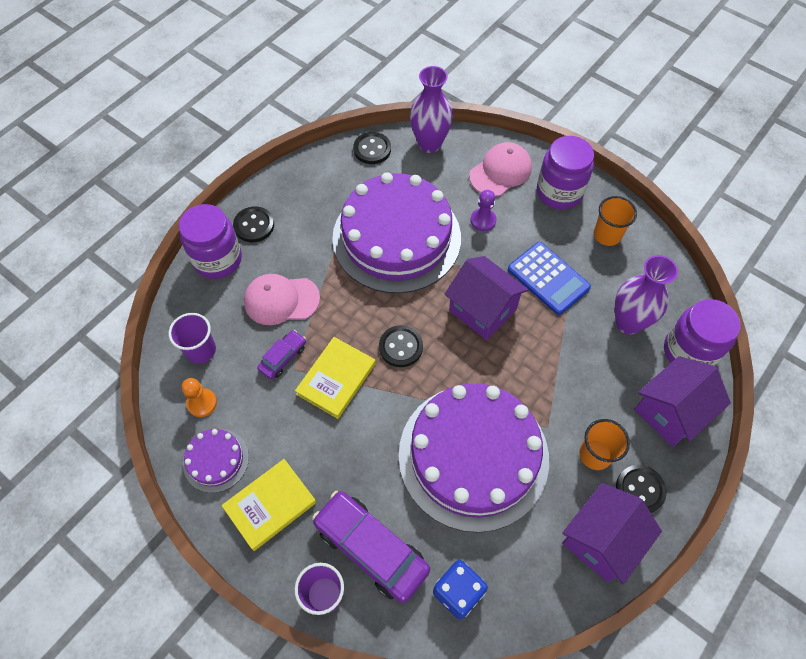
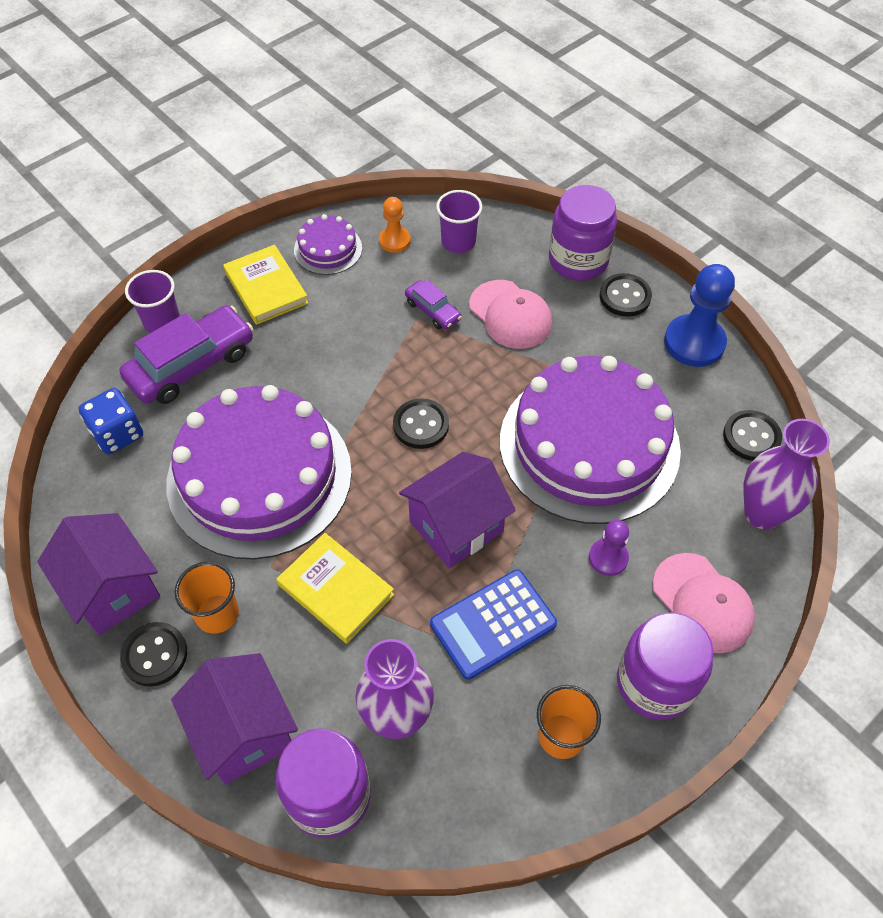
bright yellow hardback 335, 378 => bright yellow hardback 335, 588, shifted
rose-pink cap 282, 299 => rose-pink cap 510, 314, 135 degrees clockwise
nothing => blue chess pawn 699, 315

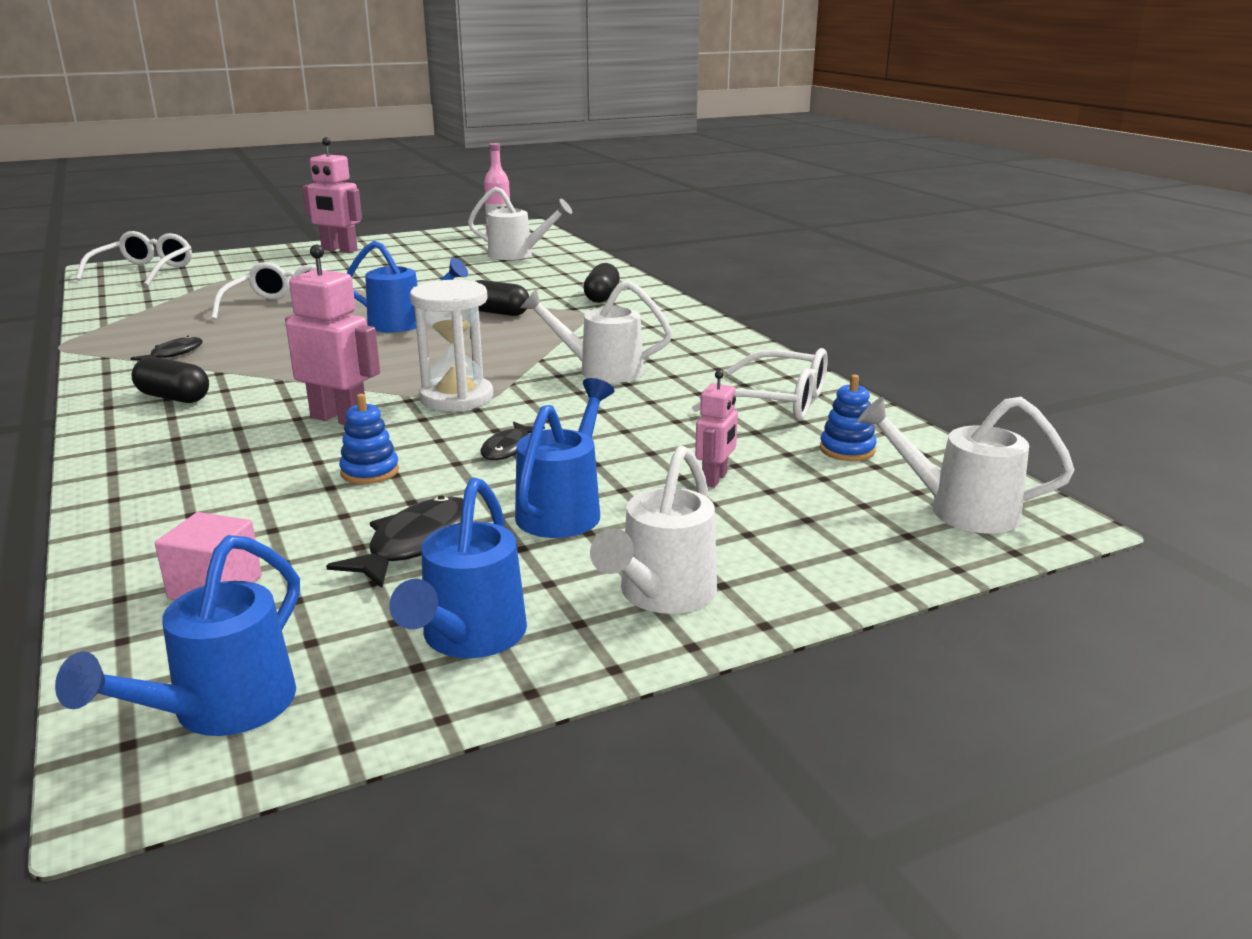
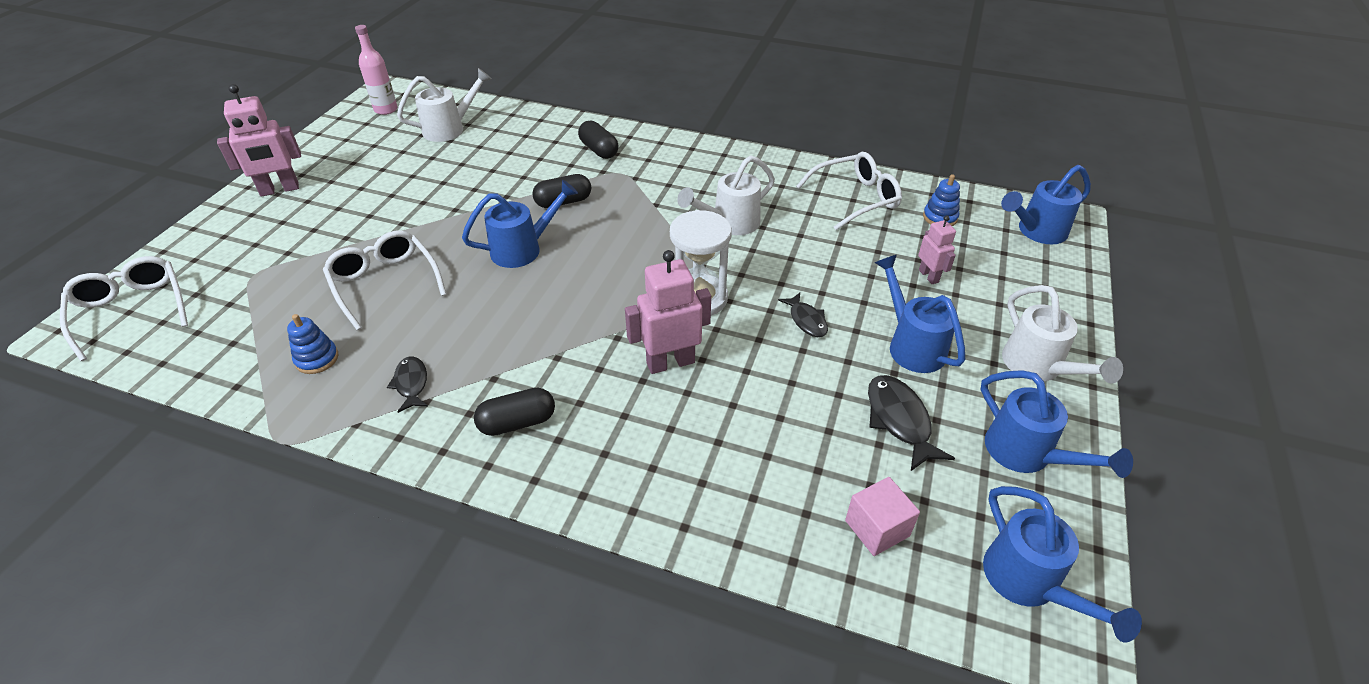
blue stacking toy 369, 439 => blue stacking toy 312, 344, shifted
white watering can 966, 465 => blue watering can 1046, 204

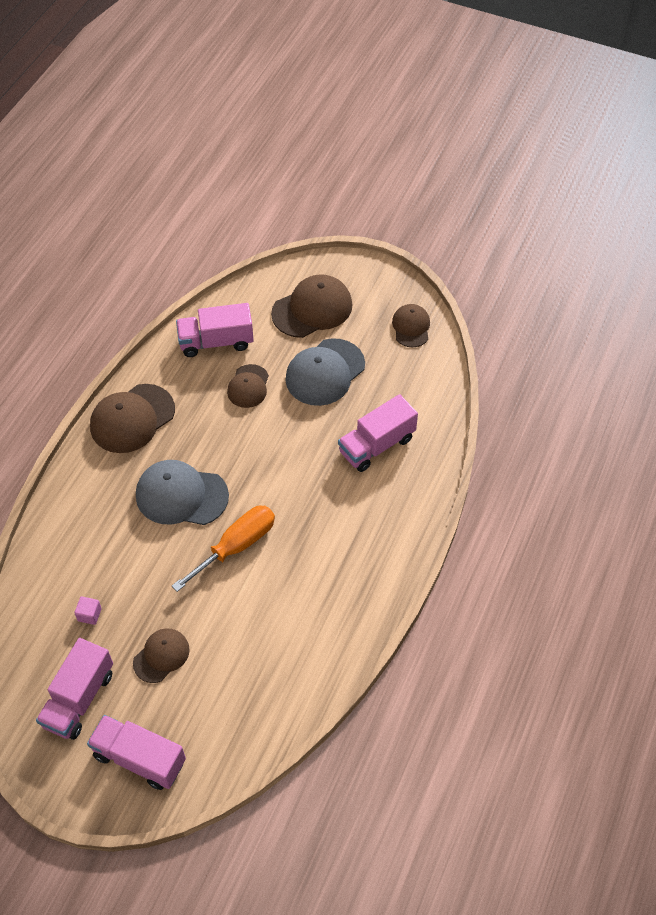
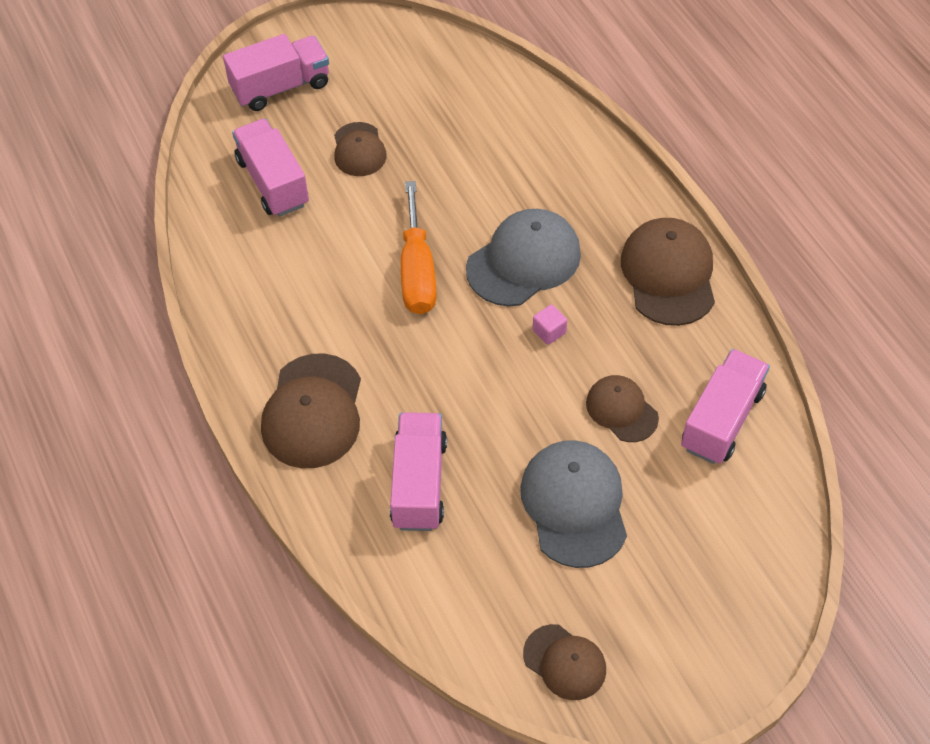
rose-pink truck 74, 689 => rose-pink truck 270, 168, shifted
russet cap 312, 306 => russet cap 311, 410, shifted
rose-pink cube 88, 611 => rose-pink cube 550, 324, shifted

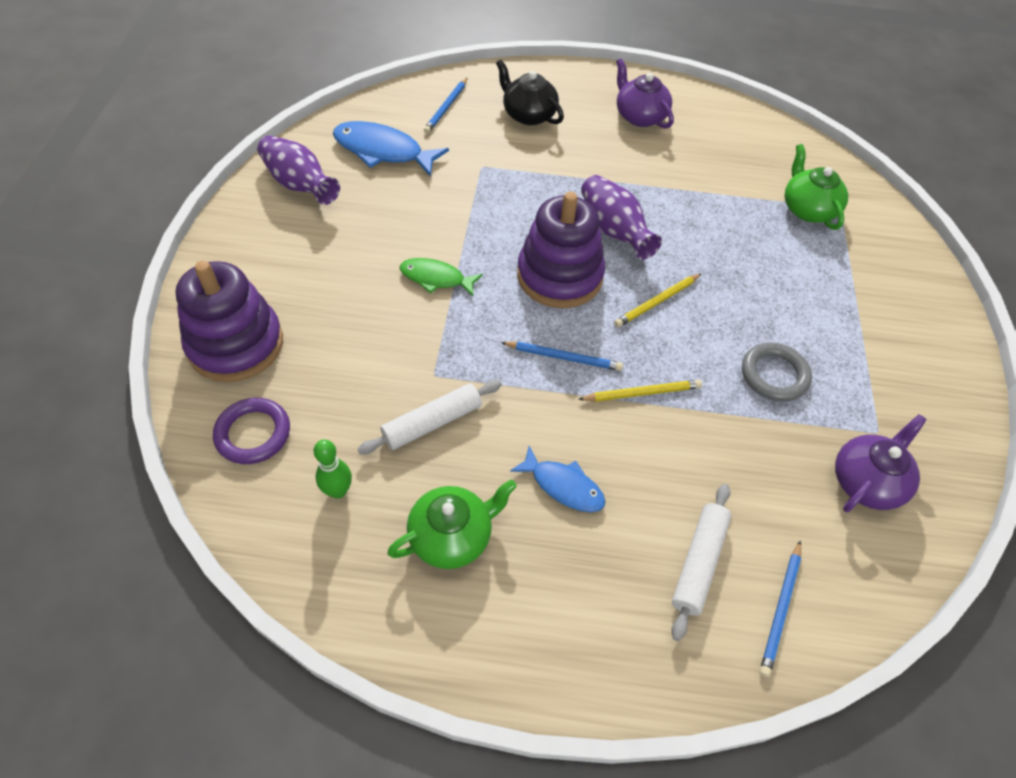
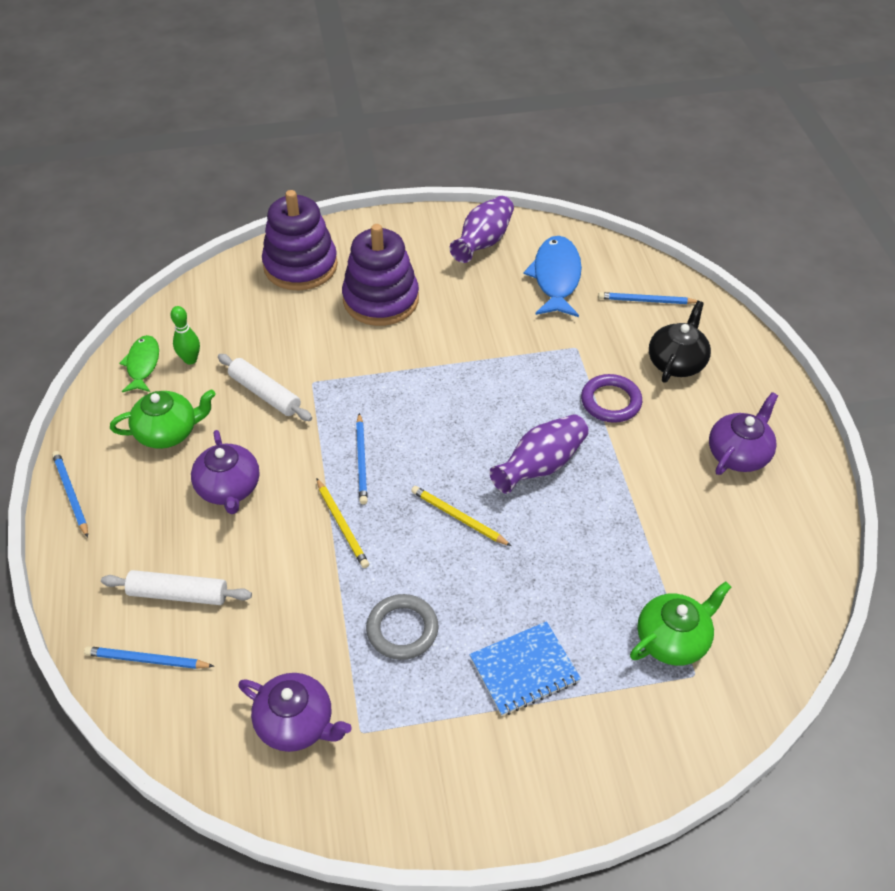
nothing => blue wooden pencil 70, 494
emerald tea pot 452, 524 => emerald tea pot 163, 419, 60 degrees counterclockwise
emerald fish 441, 277 => emerald fish 139, 363, shifted
blue fish 558, 479 => royal purple tea pot 225, 472
royal purple stacking toy 561, 250 => royal purple stacking toy 380, 275, shifted
nothing => blue exercise book 525, 668
royal purple torus 251, 431 => royal purple torus 611, 398, shifted

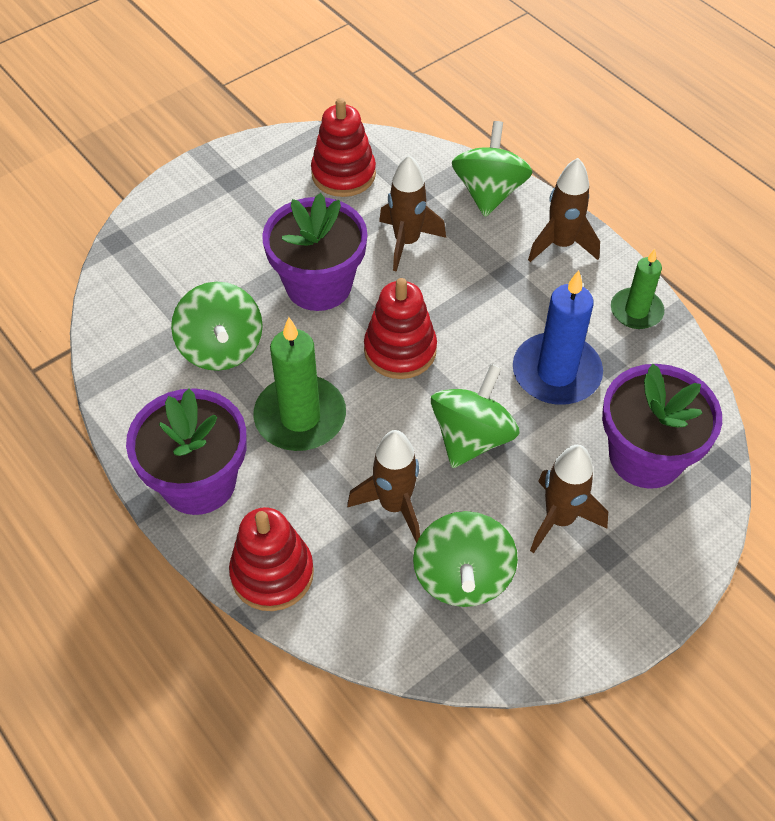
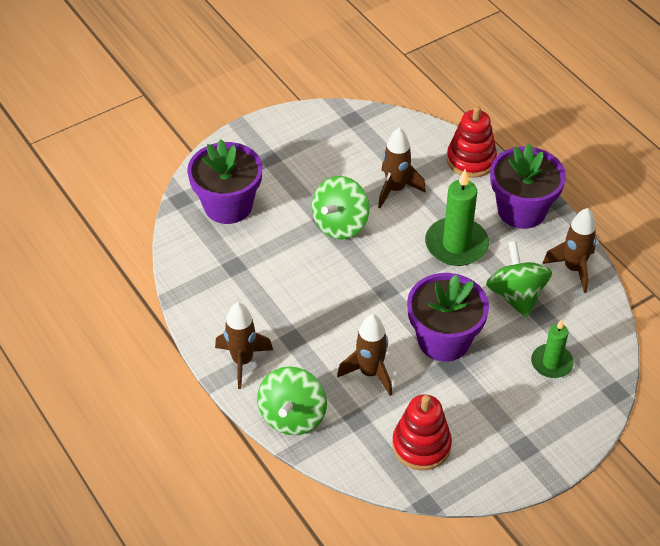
emerald pillar candle 637, 289 => emerald pillar candle 552, 348, shifted
russet toy rocket 569, 499 => russet toy rocket 570, 250, shifted
scarlet stacking toy 400, 328 => nothing
emerald whirligig 465, 559 => nothing
blue pillar candle 558, 337 => nothing

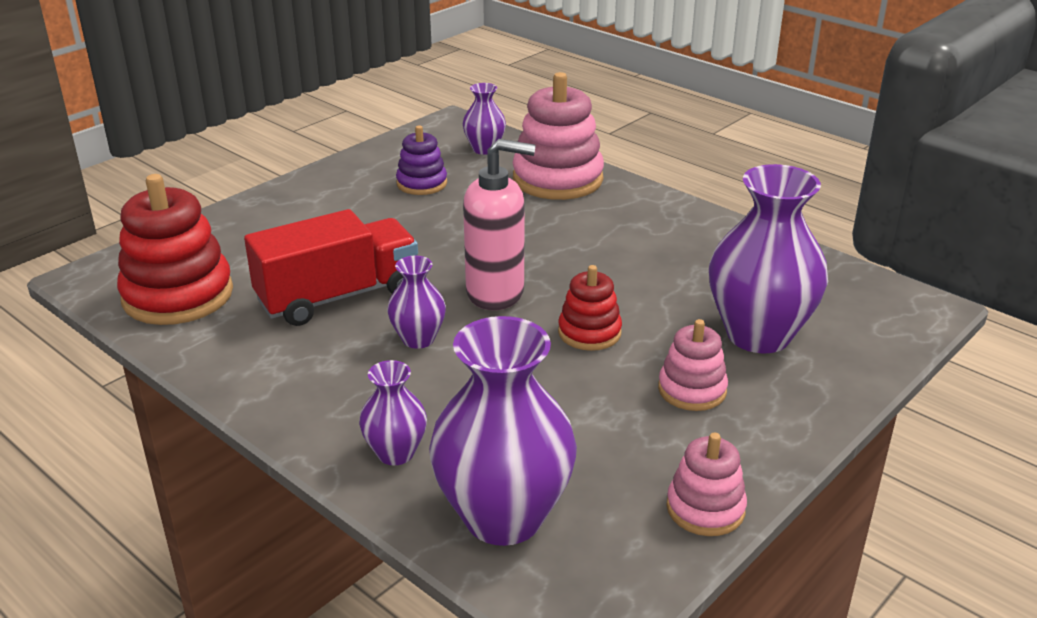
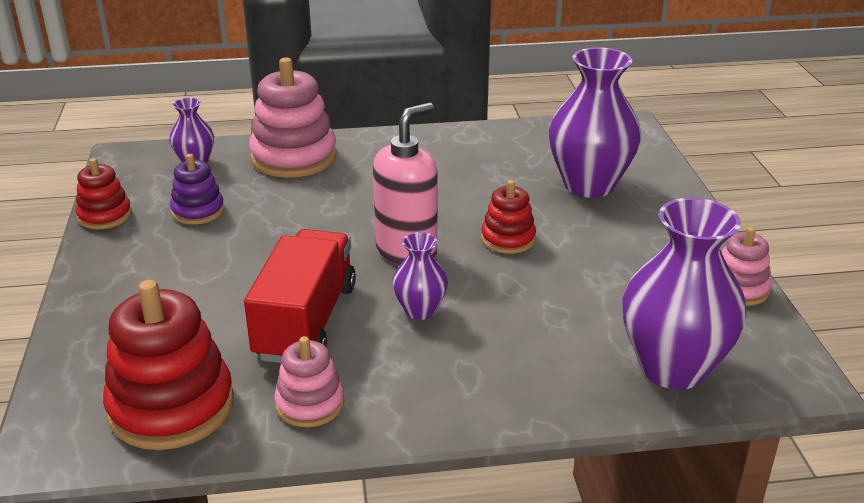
nothing => scarlet stacking toy 103, 193
rose-pink stacking toy 693, 365 => rose-pink stacking toy 309, 381, shifted
royal purple vase 393, 412 => nothing

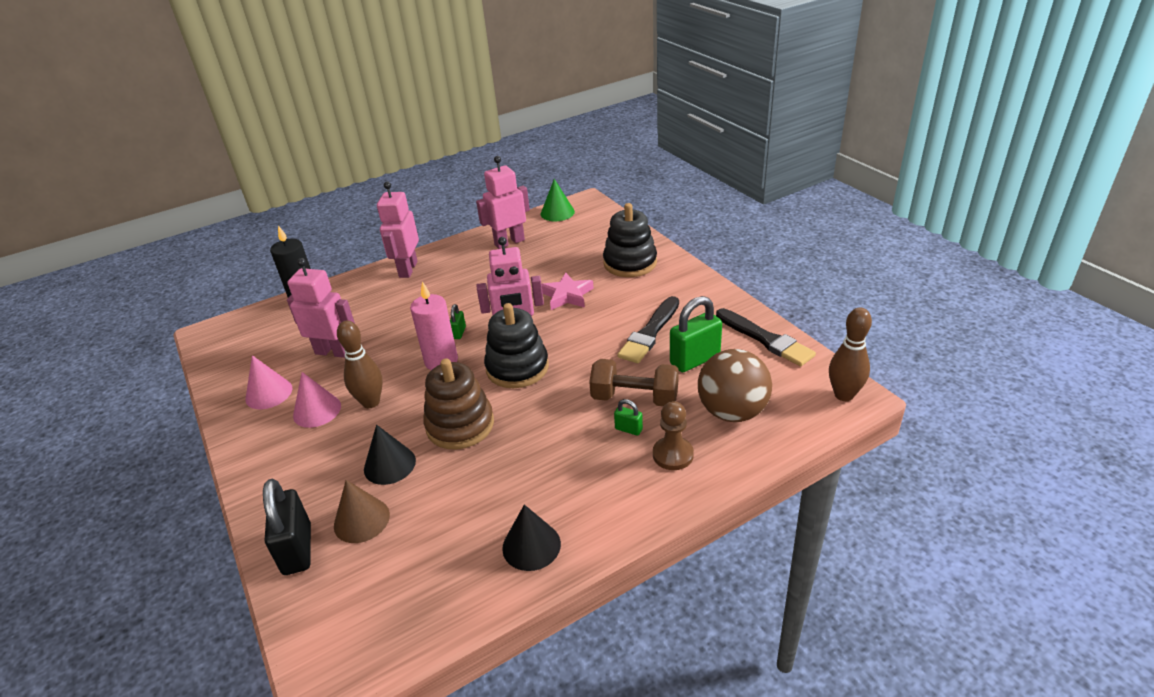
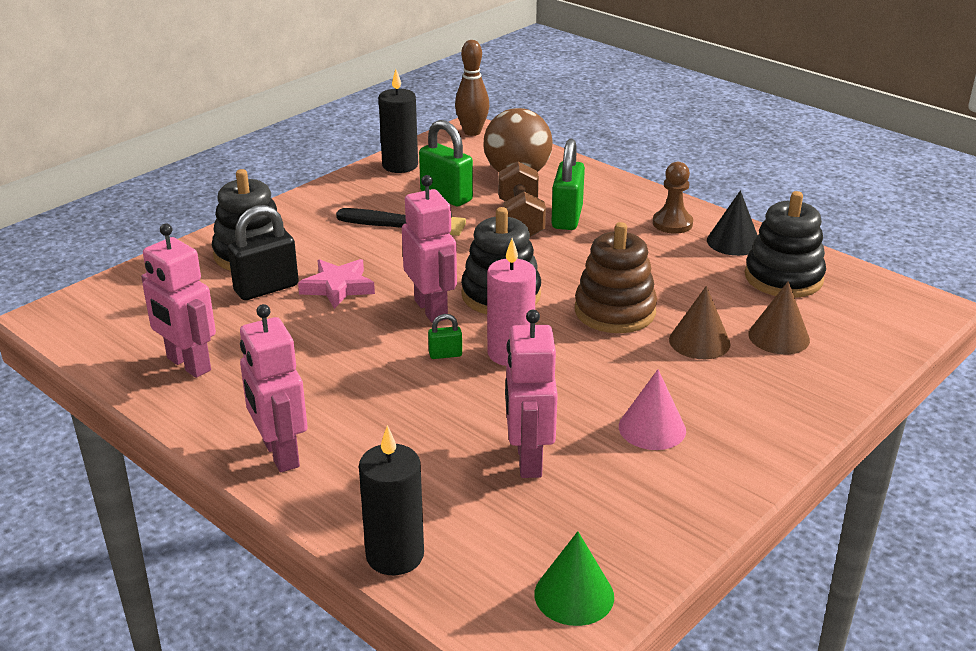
ebony padlock 287, 527 => ebony padlock 263, 252, shifted
rose-pink robot 398, 230 => rose-pink robot 274, 388, 75 degrees clockwise
ebony paint brush 766, 337 => ebony pillar candle 398, 121
emerald solid cone 558, 200 => emerald solid cone 574, 578, shifted
emerald padlock 628, 417 => emerald padlock 568, 184, x2.08
russet chess pawn 673, 435 => russet chess pawn 673, 198, shifted
ebony solid cone 390, 455 => russet solid cone 699, 322
nothing => ebony stacking toy 785, 244
rose-pink solid cone 269, 382 => nothing
russet skittle 360, 364 => nothing

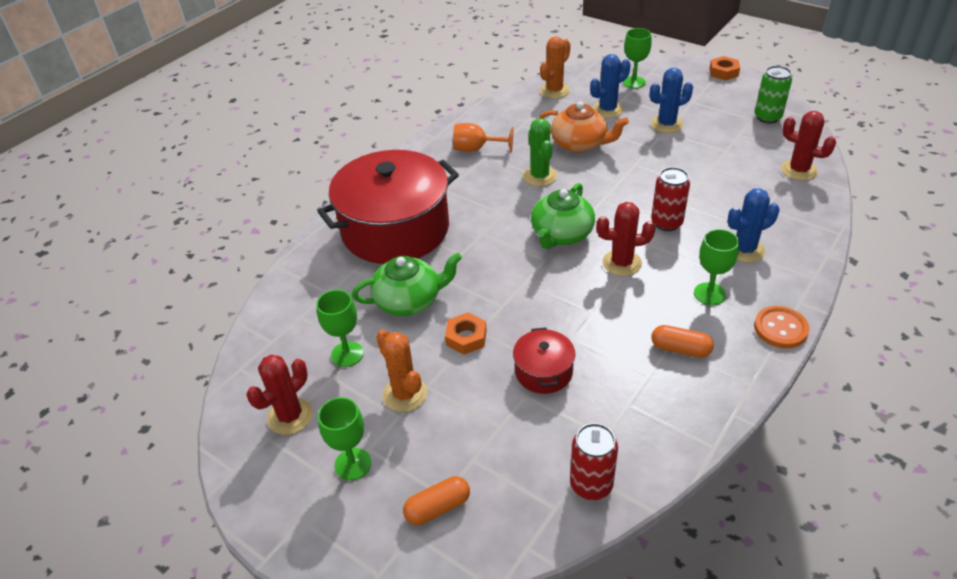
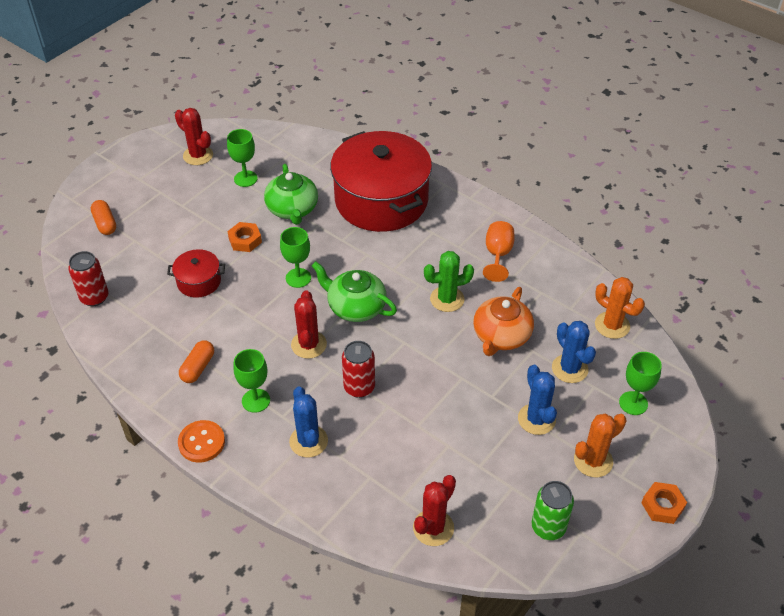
emerald goblet 344, 438 => emerald goblet 295, 257, shifted
bright orange saguaro cactus 401, 370 => bright orange saguaro cactus 600, 446, shifted

